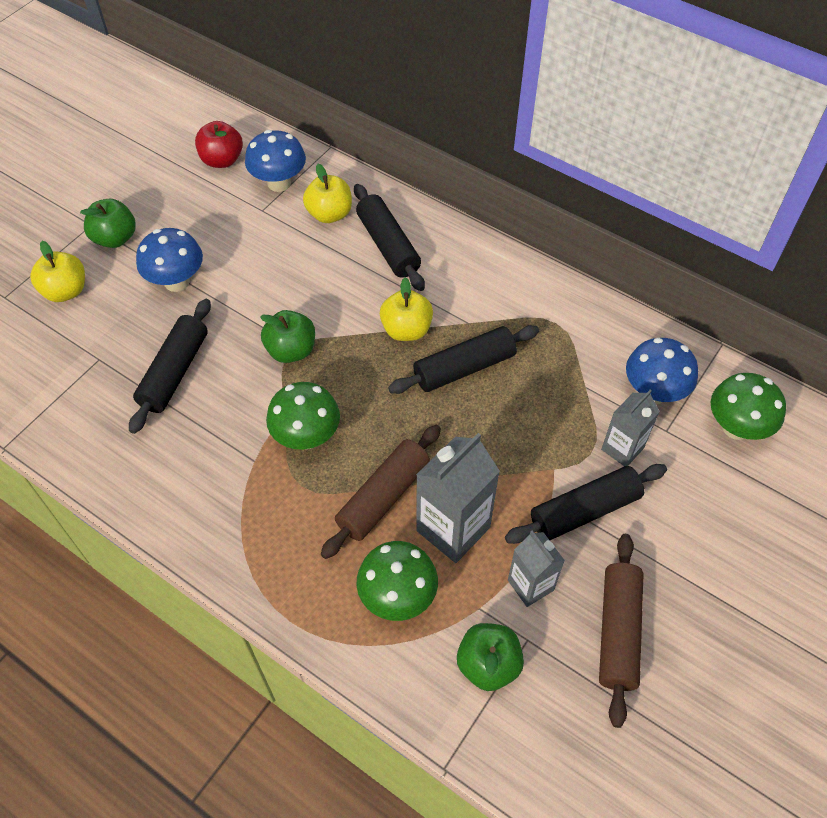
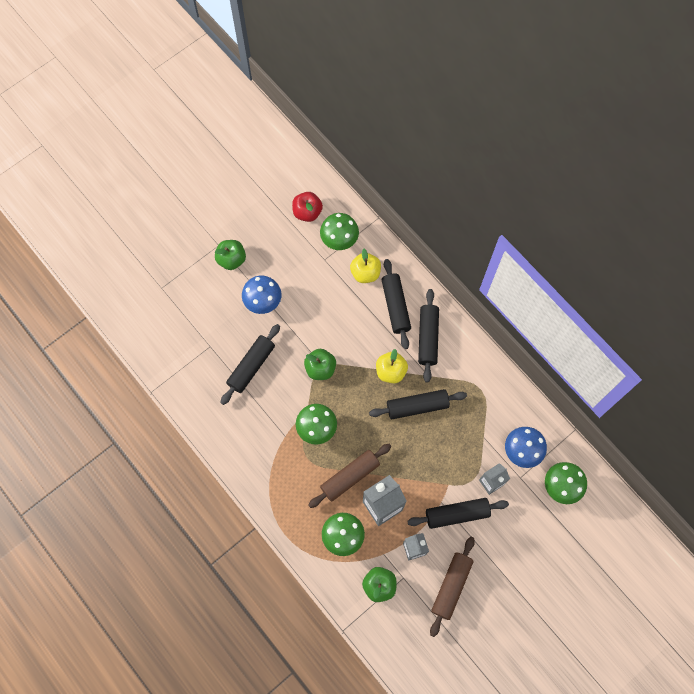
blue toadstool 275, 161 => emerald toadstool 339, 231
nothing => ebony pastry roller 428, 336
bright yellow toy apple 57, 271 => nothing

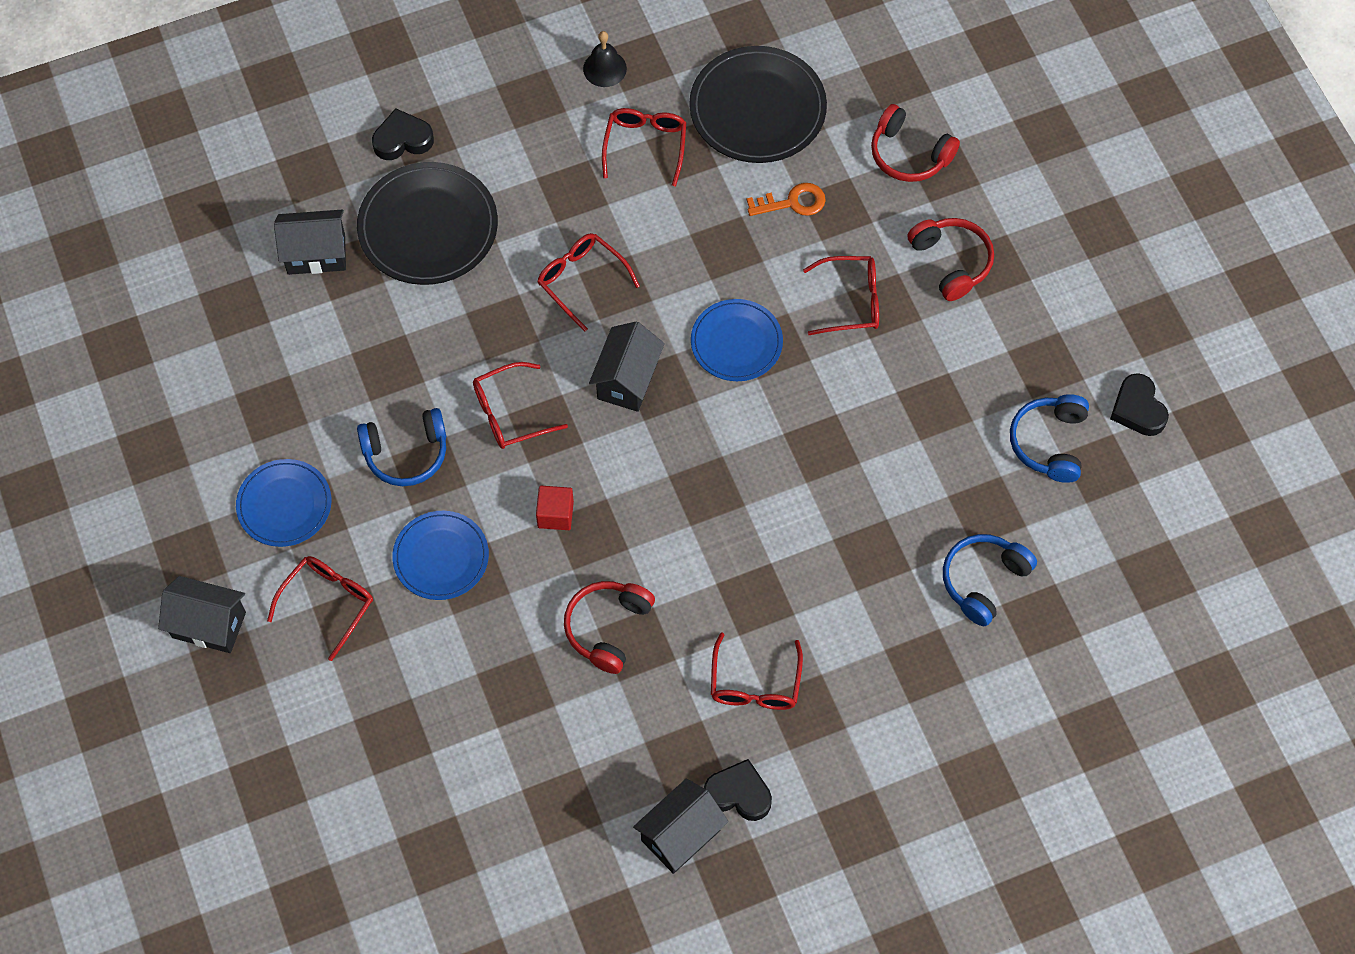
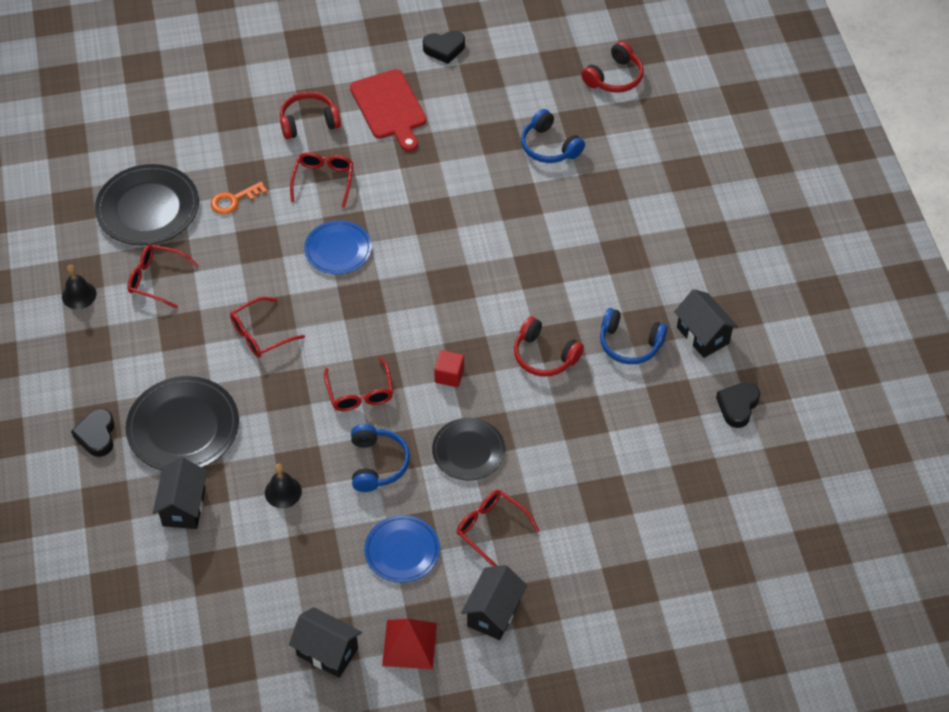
bright orange latchkey 786, 199 => bright orange latchkey 239, 197, 120 degrees counterclockwise
nothing => ebony hand bell 283, 486
ebony house 627, 366 => ebony house 325, 642, shifted
nothing => scarlet bread board 388, 110
nothing => scarlet pyramid 409, 644
blue plate 440, 555 => ebony plate 468, 449
scarlet headphones 915, 143 => scarlet headphones 612, 67, shifted
blue headphones 1049, 438 => blue headphones 634, 336, shifted
ebony heart 738, 790 => ebony heart 738, 405, shifted
scarlet spectacles 757, 671 => nothing

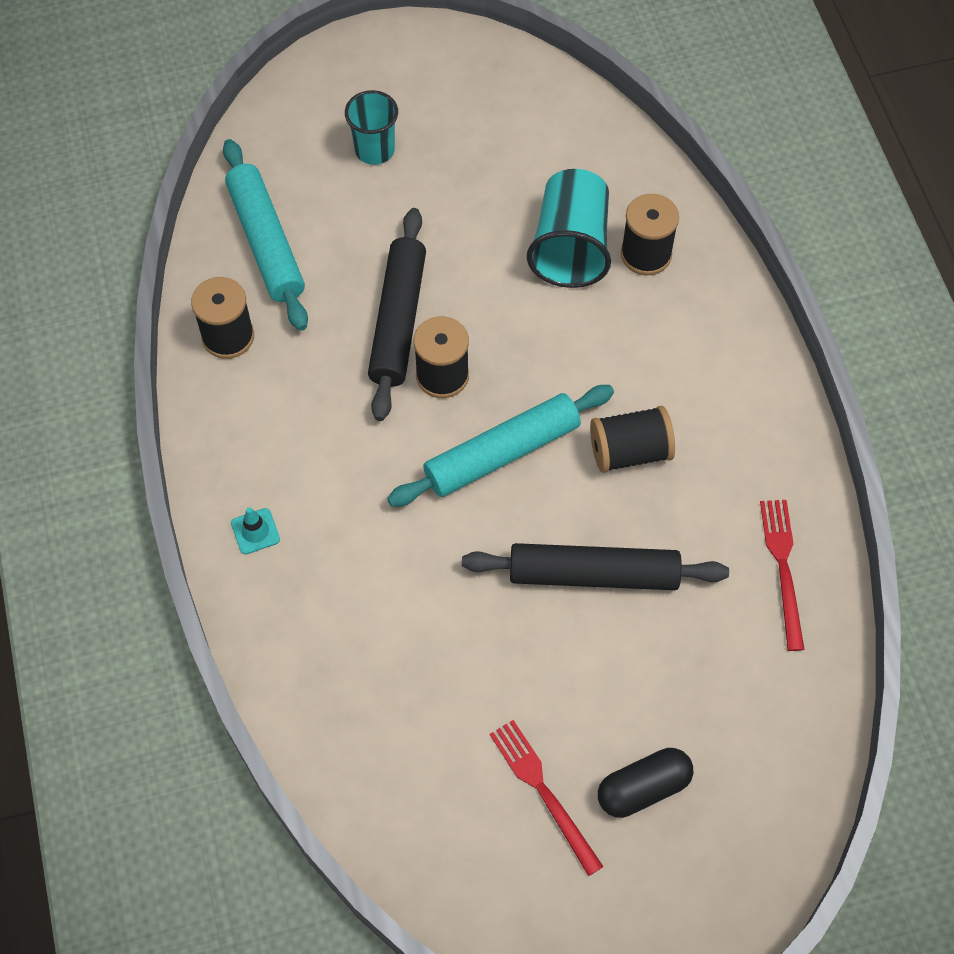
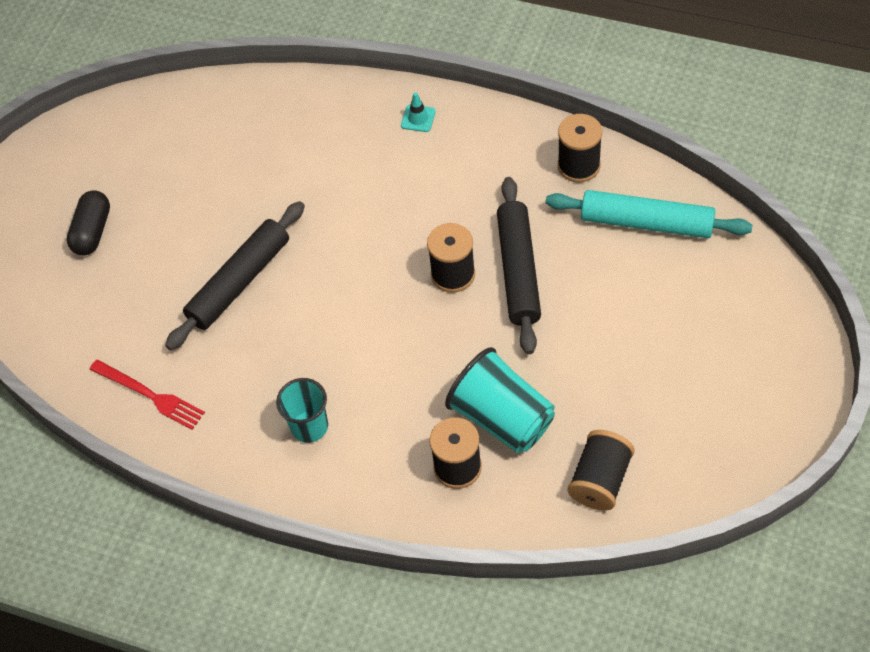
turquoise beaker 371, 127 => turquoise beaker 302, 410, shifted
ebony pastry roller 397, 314 => ebony pastry roller 519, 265, 45 degrees clockwise
ebony reel of thread 632, 439 => ebony reel of thread 601, 470, shifted
turquoise pastry roller 500, 446 => nothing
scarlet dinner fork 547, 798 => nothing

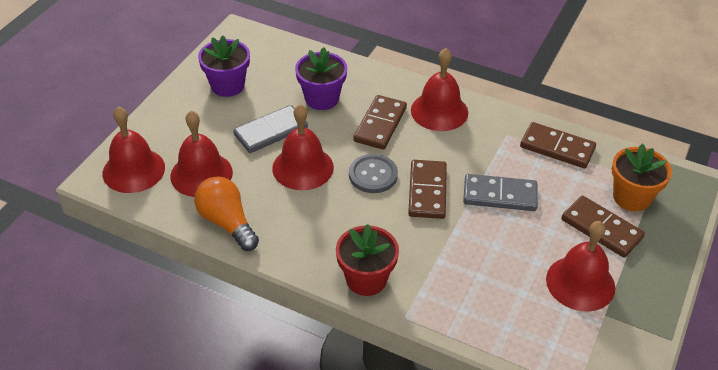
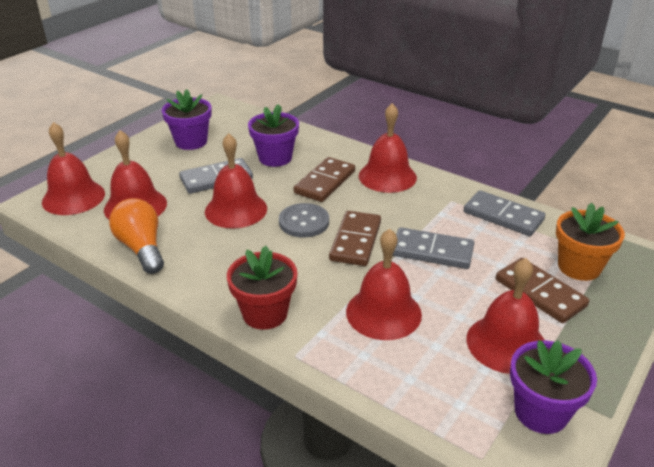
nothing => scarlet hand bell 384, 284
russet domino 558, 145 => grey domino 504, 213
nothing => royal purple flower pot 553, 387

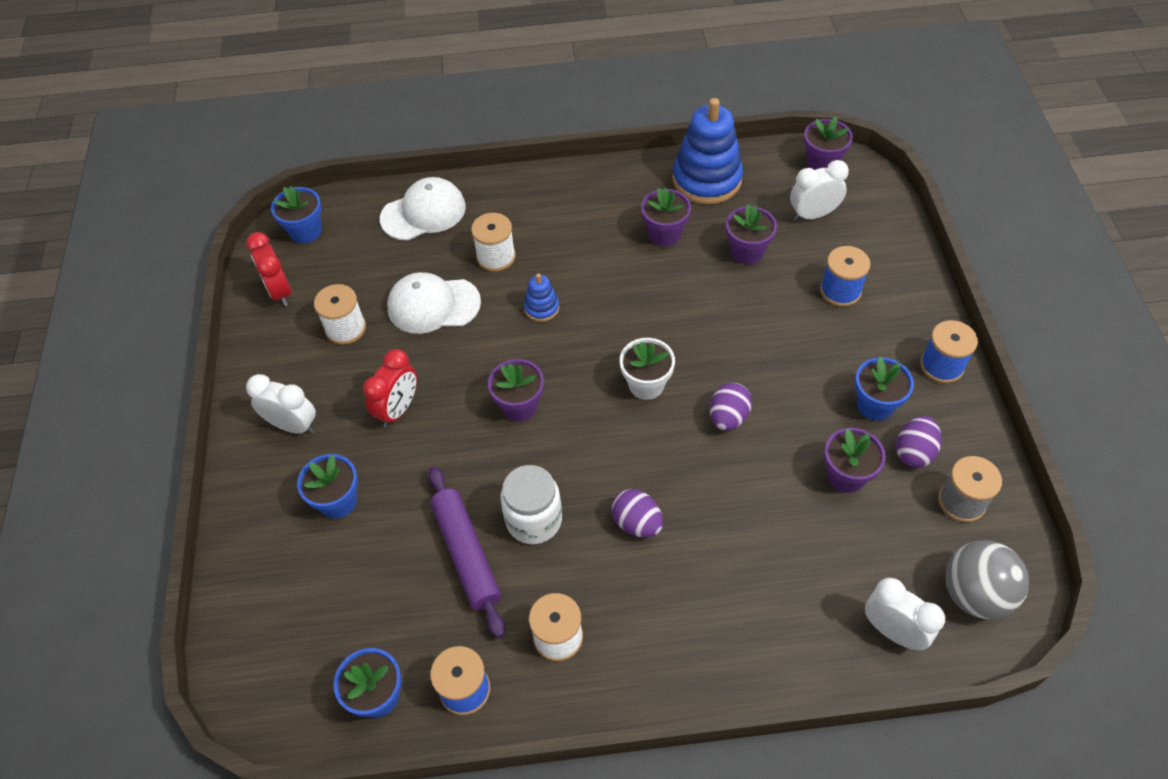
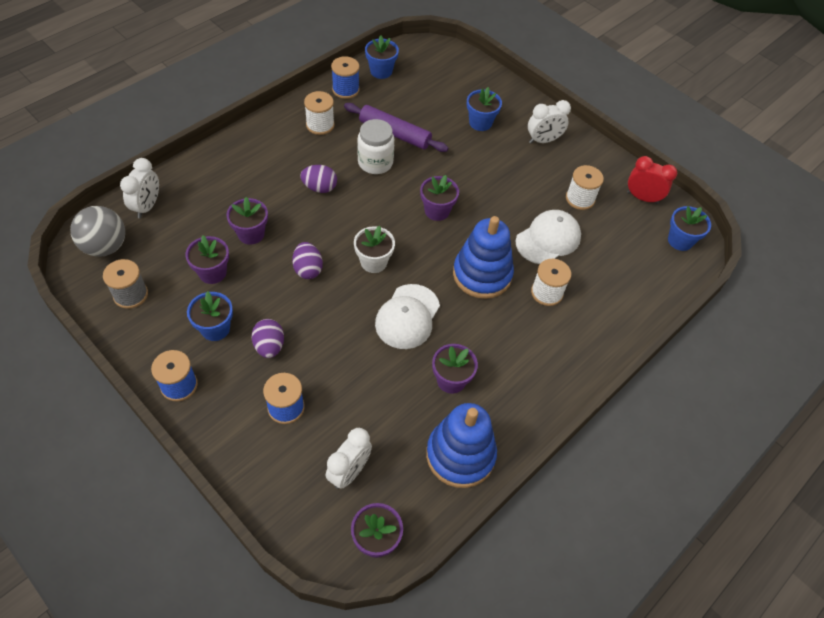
white alarm clock 905, 614 => white alarm clock 139, 188, 75 degrees counterclockwise
royal purple flower pot 751, 234 => royal purple flower pot 247, 221, shifted
royal purple egg 918, 442 => royal purple egg 267, 338, shifted
white cap 423, 209 => white cap 407, 316, shifted
blue stacking toy 541, 297 => blue stacking toy 483, 257, x2.13
scarlet alarm clock 390, 388 => nothing

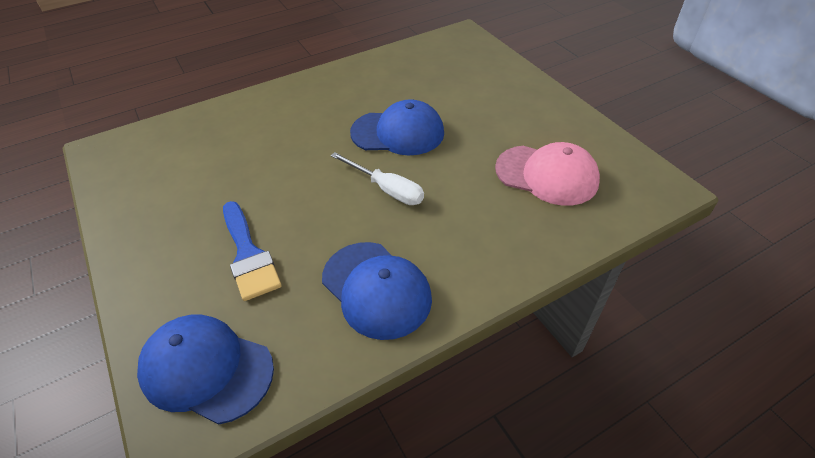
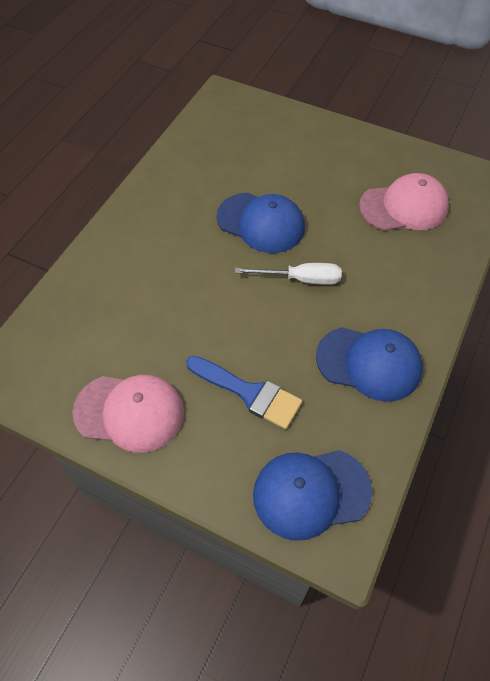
nothing => rose-pink cap 128, 414
blue cap 397, 127 => blue cap 260, 223, 60 degrees clockwise

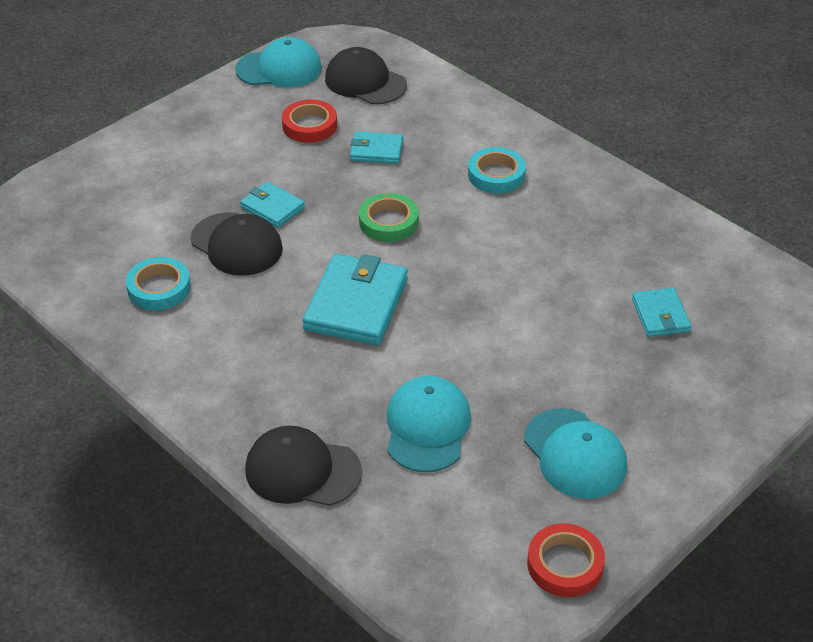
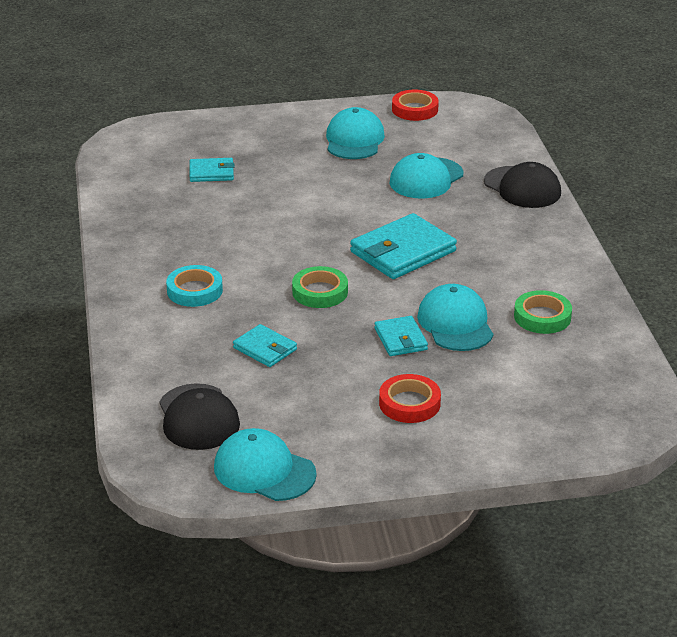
turquoise billfold 661, 312 => turquoise billfold 211, 170, 60 degrees clockwise
scarlet sticky tape 309, 121 => scarlet sticky tape 410, 398, shifted
ebony cap 237, 244 => turquoise cap 455, 317
turquoise sticky tape 158, 283 => emerald sticky tape 543, 312

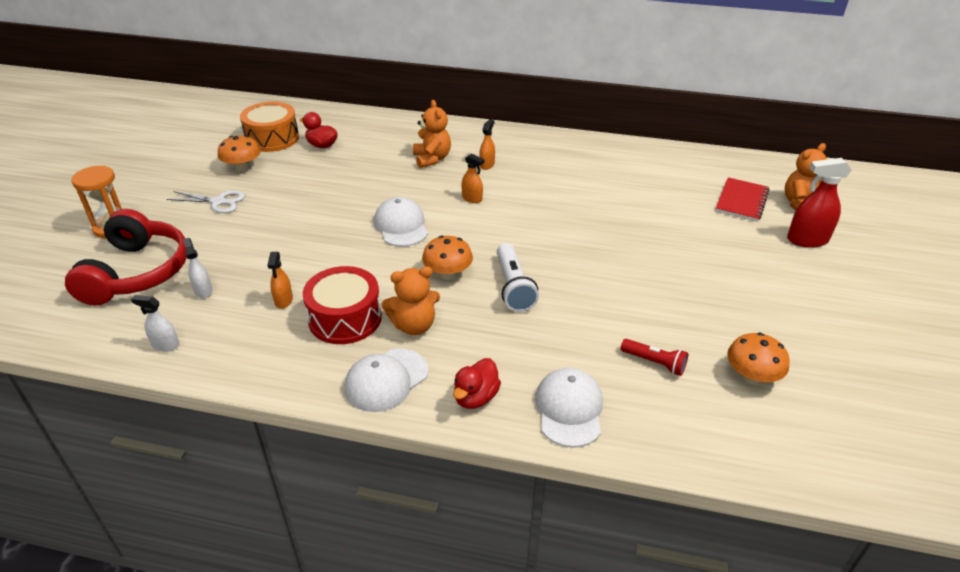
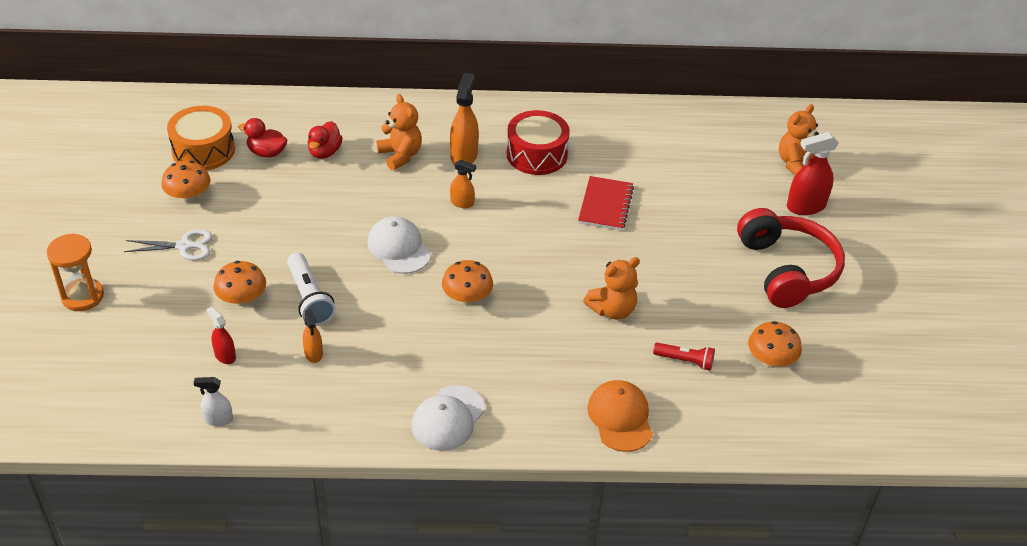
white spray bottle 198, 268 => scarlet spray bottle 221, 335
nothing => bright orange toadstool 240, 283
white torch 518, 277 => white torch 311, 289, shifted
scarlet toy duck 477, 383 => scarlet toy duck 325, 140, shifted
bright orange spray bottle 487, 144 => bright orange spray bottle 464, 118, x1.73
scarlet toy drum 342, 305 => scarlet toy drum 538, 142, shifted
scarlet exercise book 742, 199 => scarlet exercise book 606, 203, shifted
bright orange teddy bear 411, 300 => bright orange teddy bear 611, 288, shifted
white cap 569, 408 => bright orange cap 620, 416
scarlet headphones 126, 257 => scarlet headphones 791, 258, shifted

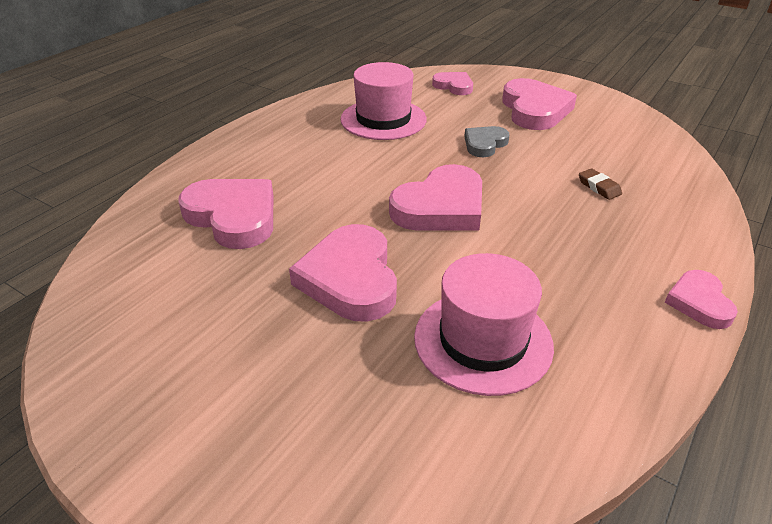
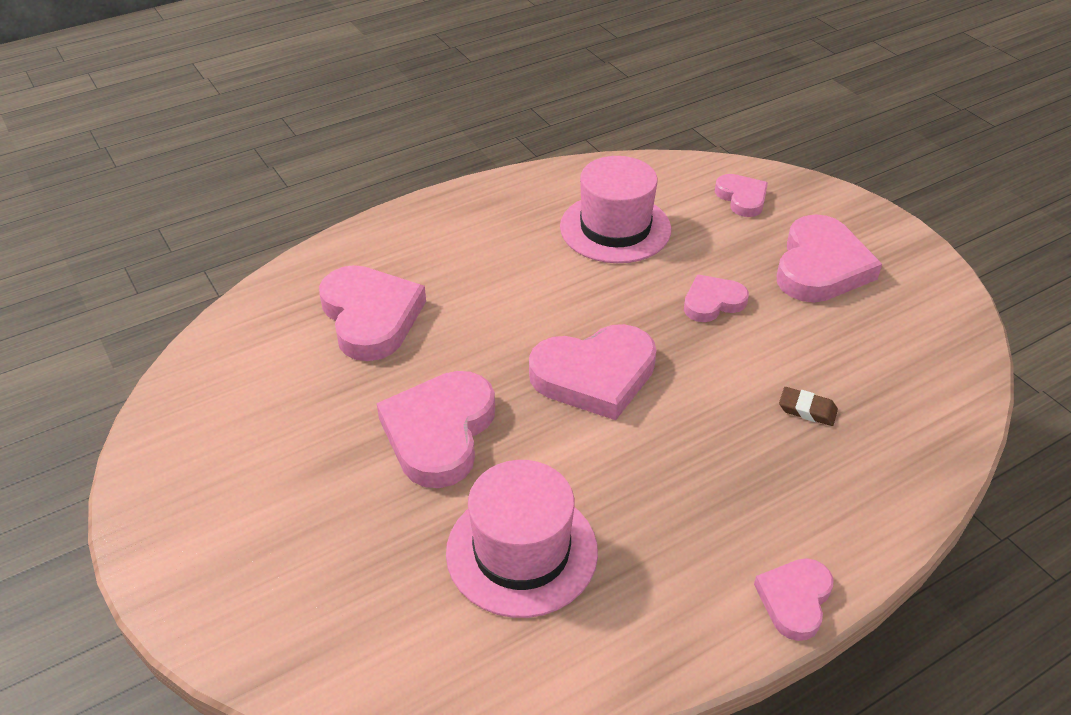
grey heart 486, 141 => rose-pink heart 716, 298
russet gum eraser 600, 184 => russet gum eraser 808, 406, 60 degrees counterclockwise

